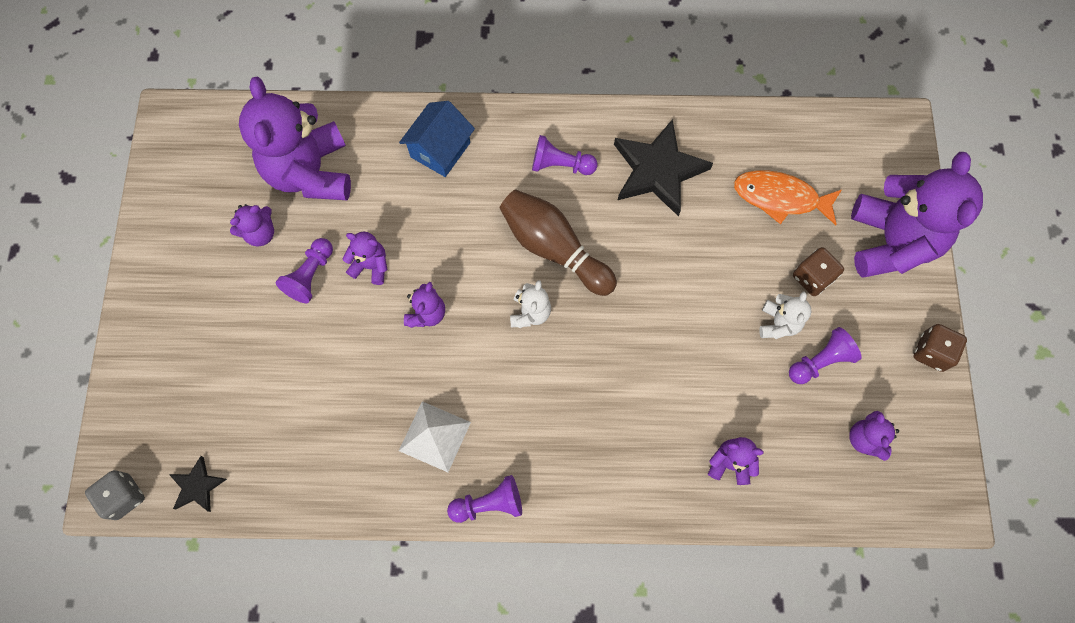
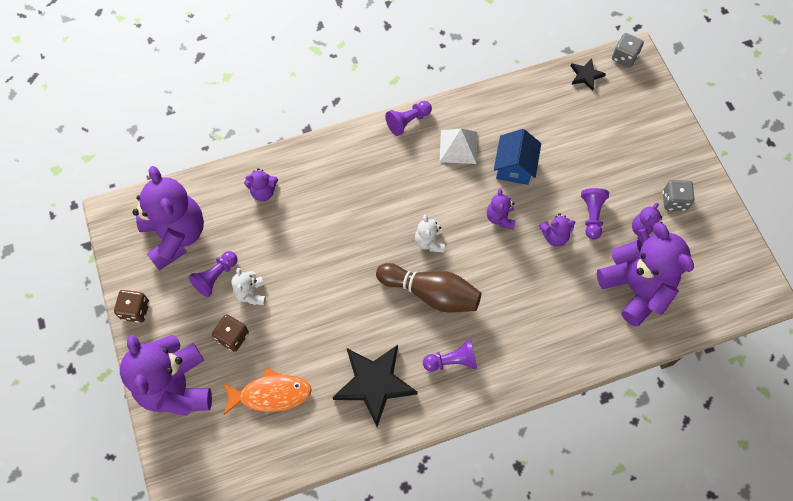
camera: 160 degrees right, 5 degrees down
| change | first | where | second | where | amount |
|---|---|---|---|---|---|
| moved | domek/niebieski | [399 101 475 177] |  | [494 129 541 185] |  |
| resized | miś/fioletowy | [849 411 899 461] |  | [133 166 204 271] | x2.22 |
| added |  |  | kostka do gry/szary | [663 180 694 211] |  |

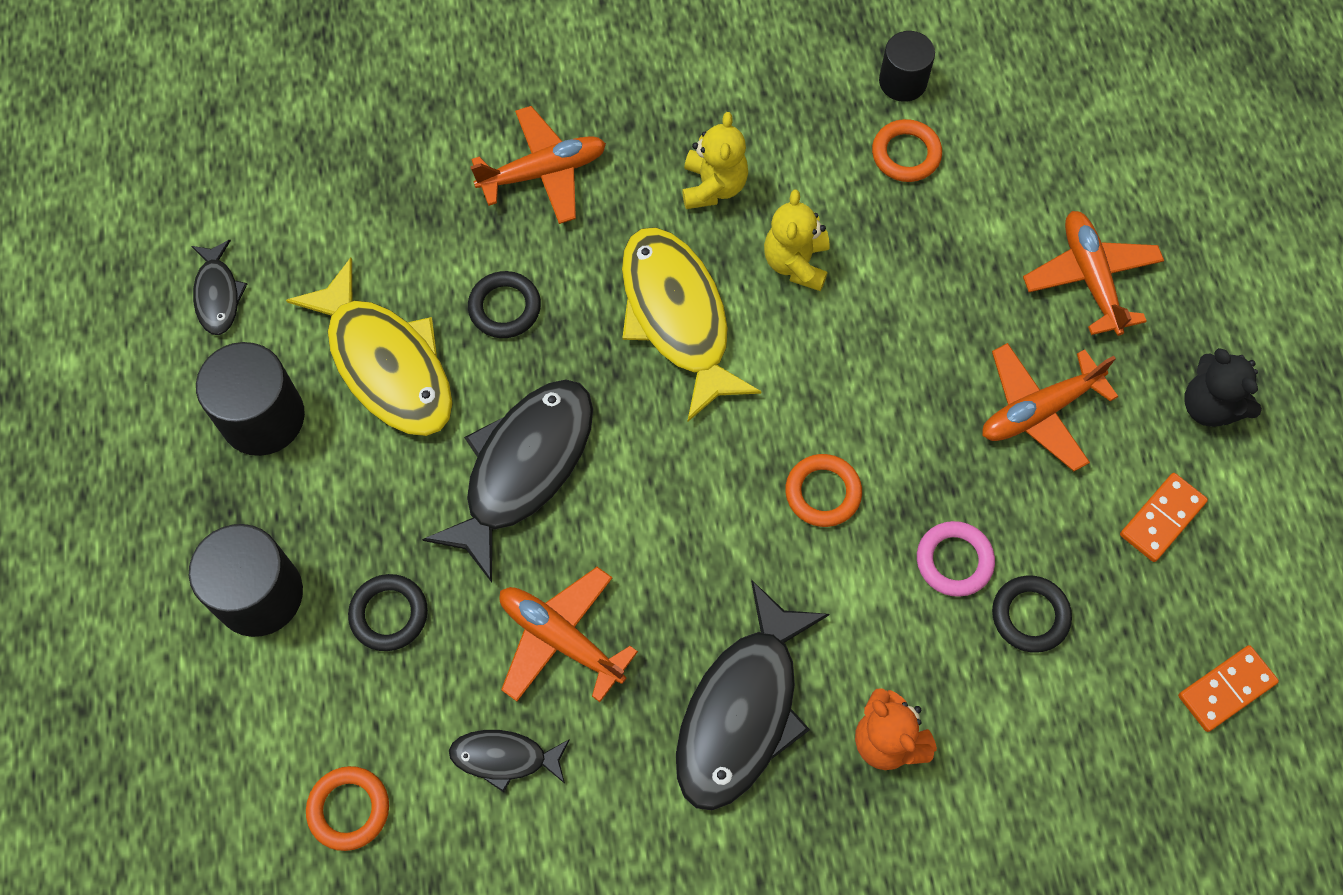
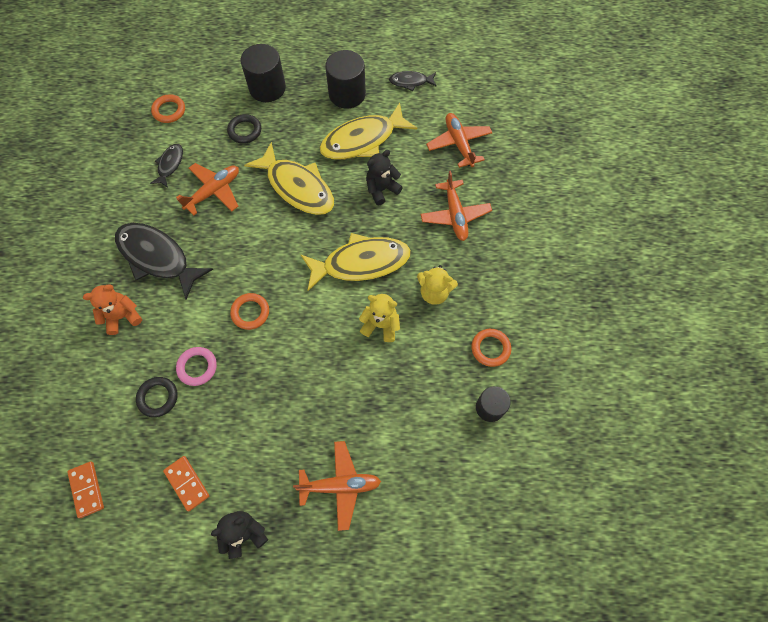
camera: 100 degrees right, 0 degrees up
| change | first | where | second | where | amount |
|---|---|---|---|---|---|
| recoloured | ryba/czarny | [422 380 593 583] | ryba/żółty | [244 142 334 215] |  |
| replaced | pierścień/czarny | [468 271 541 338] | miś/czarny | [366 150 403 205] |  |
| moved | pierścień/pomarańczowy | [872 119 942 182] |  | [472 329 511 367] |  |
| moved | samolot/pomarańczowy | [982 343 1118 471] |  | [426 113 493 168] |  |

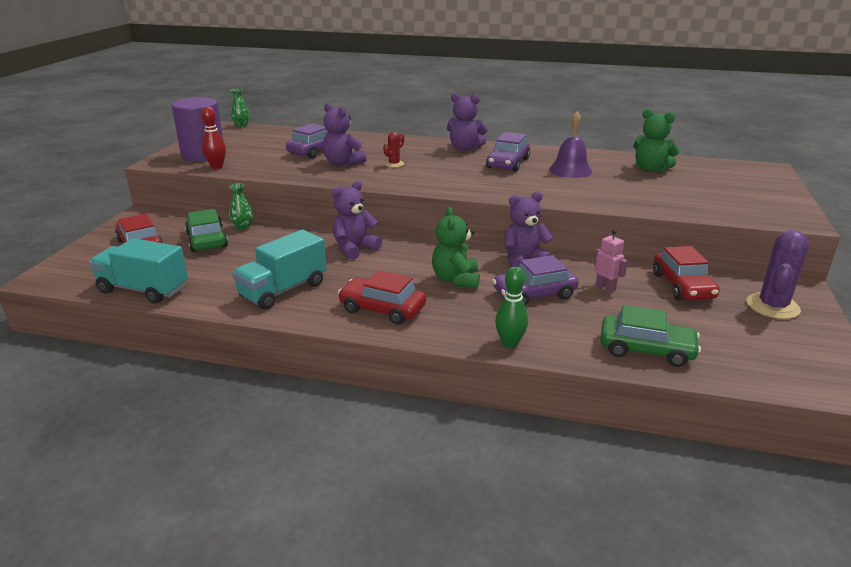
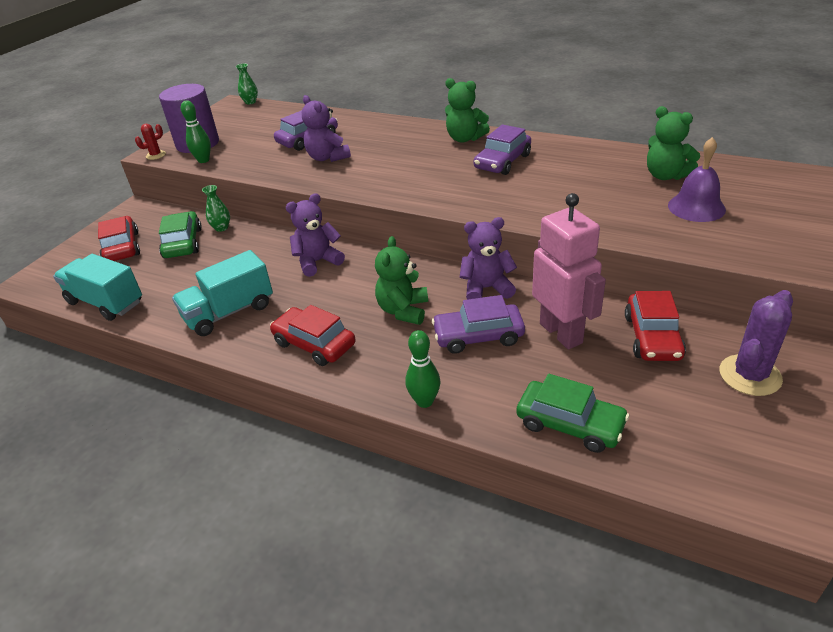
camera: 15 degrees right, 10 degrees up
| change | first | where | second | where | amount |
|---|---|---|---|---|---|
| recoloured | kręgiel/czerwony | [201 107 226 169] | kręgiel/zielony | [181 101 211 163] |  |
| moved | kaktus/czerwony | [383 132 404 168] |  | [135 124 166 160] |  |
| recoloured | miś/fioletowy | [447 93 488 151] | miś/zielony | [445 78 490 143] |  |
| moved | dzwonek/fioletowy | [549 111 592 178] |  | [668 137 726 222] |  |
| resized | robot/różowy | [594 229 628 293] |  | [532 193 606 349] | x2.19 |

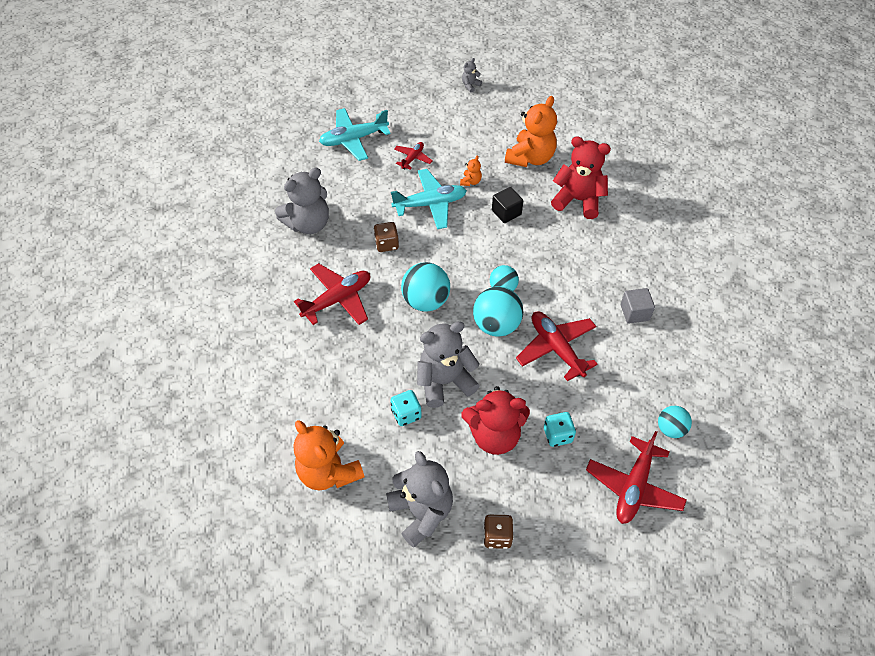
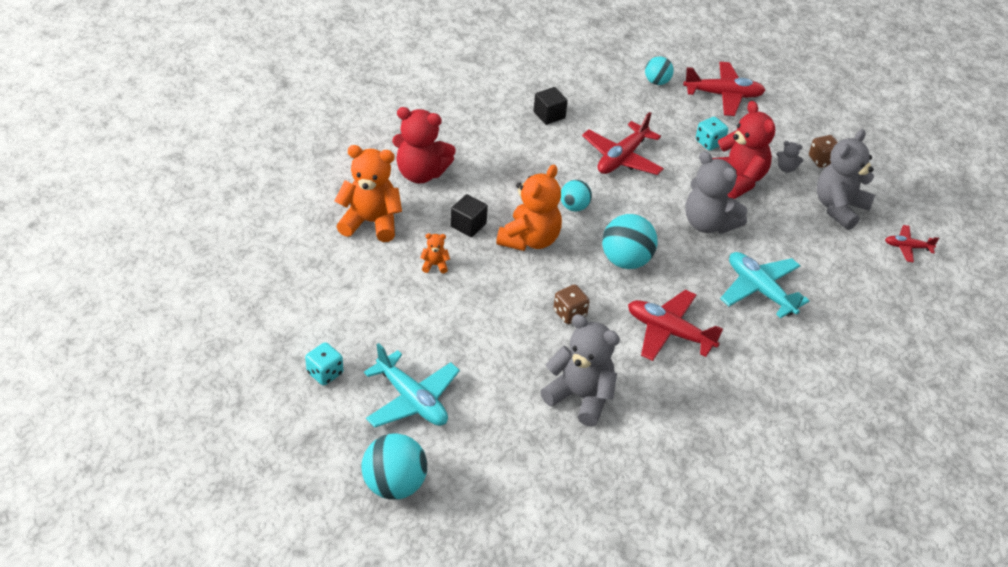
camera: 115 degrees left, 10 degrees down
| change | first | where | second | where | amount |
|---|---|---|---|---|---|
| moved | miś/pomarańczowy | [294 420 365 491] |  | [496 165 562 251] |  |
| moved | kostka do gry/turkusowy | [390 390 422 426] |  | [305 342 343 385] |  |
| moved | samolot/turkusowy | [391 169 467 229] |  | [720 252 809 318] |  |
| moved | samolot/czerwony | [394 142 433 170] |  | [885 225 939 263] |  |
| moved | miś/szary | [462 58 482 93] |  | [776 141 803 173] |  |
| moved | piłka/turkusowy | [473 286 523 337] |  | [361 433 427 500] |  |
| turned | miś/czerwony | [551 136 611 219] |  | [392 107 456 184] | 75 degrees counterclockwise |
| recoloured | sześcian/szary | [621 288 655 324] | sześcian/czarny | [534 87 568 125] |  |

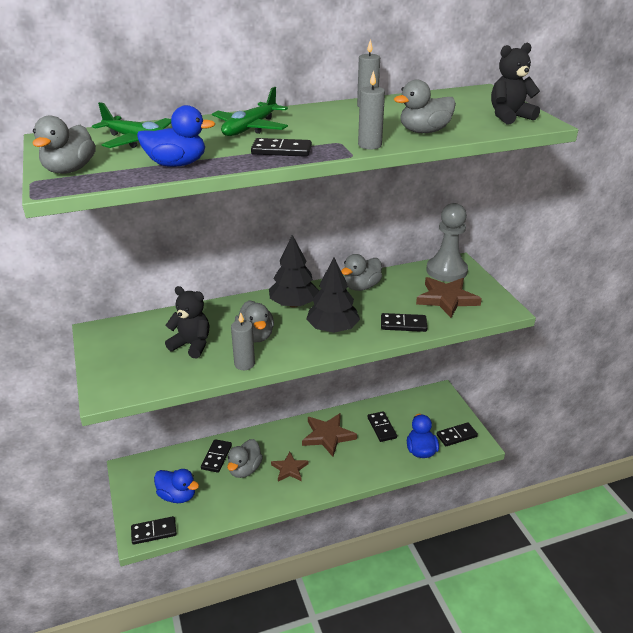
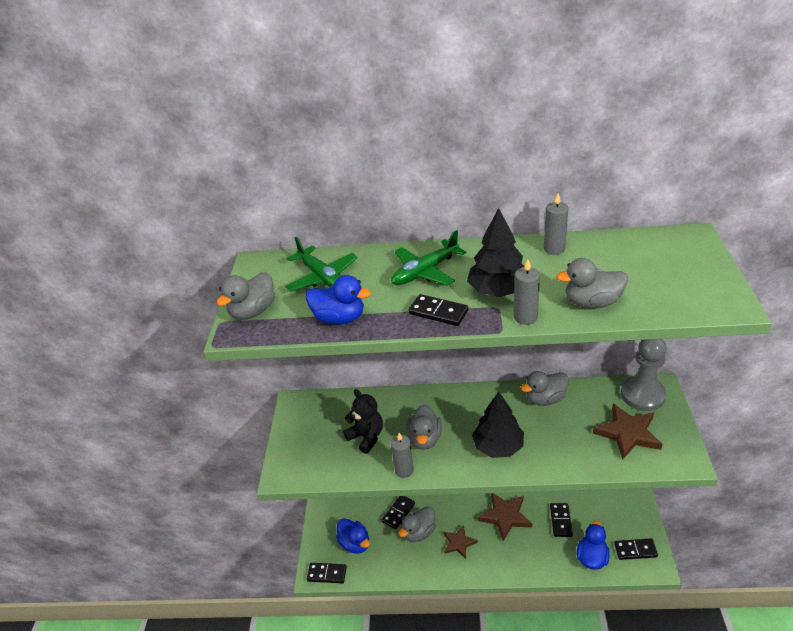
camera: 25 degrees right, 5 degrees up
| change | first | where | second | where | amount |
|---|---|---|---|---|---|
| moved | drzewko/czarny | [269 235 319 308] |  | [467 208 525 297] |  |
| removed | kostka domina/czarny | [381 313 427 332] |  |  |  |
| removed | miś/czarny | [491 43 540 124] |  |  |  |

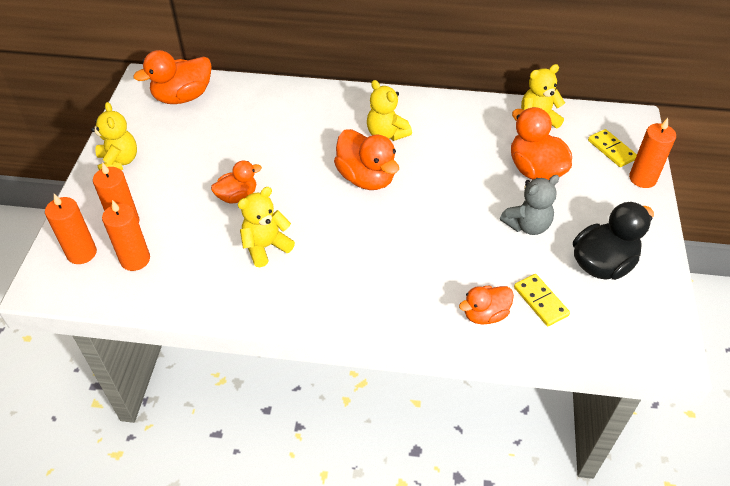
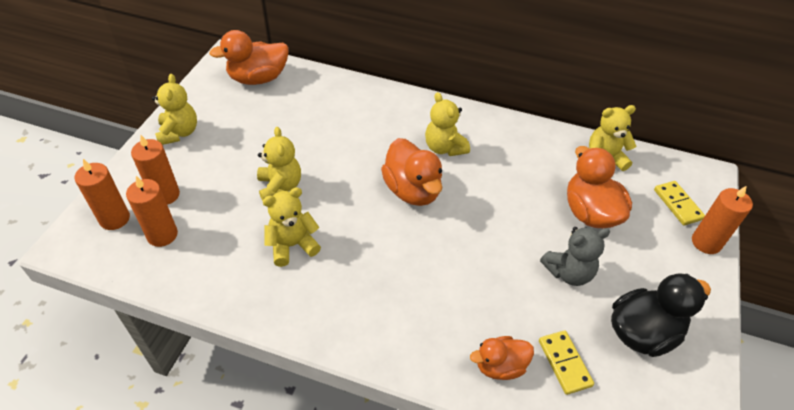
camera: 10 degrees right, 0 degrees up
| change | first | where | second | where | amount |
|---|---|---|---|---|---|
| replaced | kaczka/pomarańczowy | [211 161 262 204] | miś/żółty | [257 127 301 201] |  |

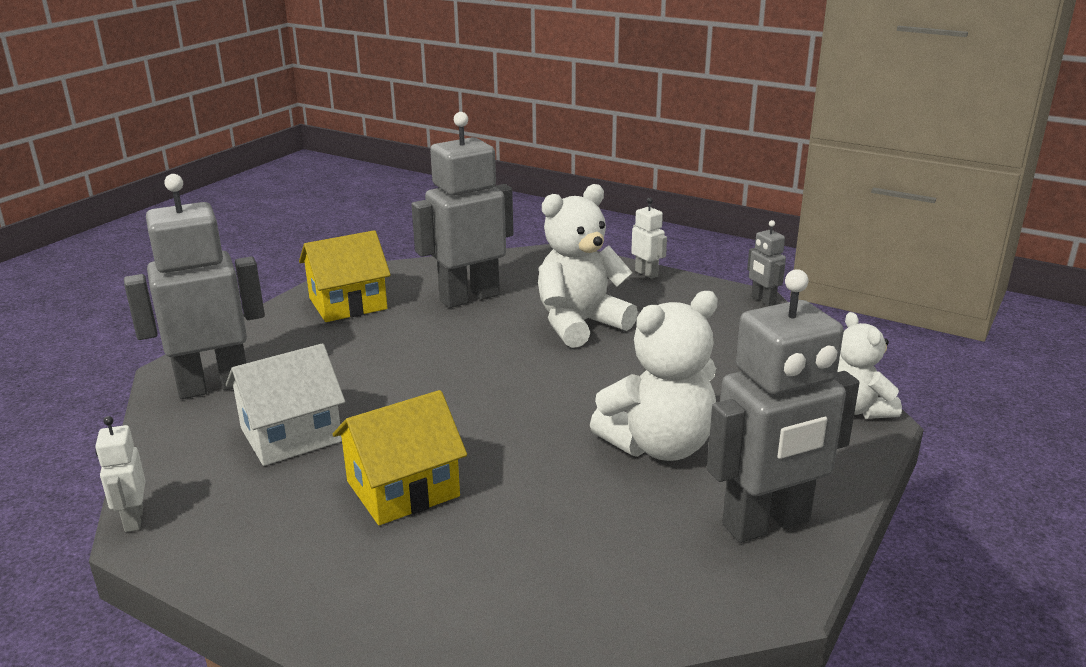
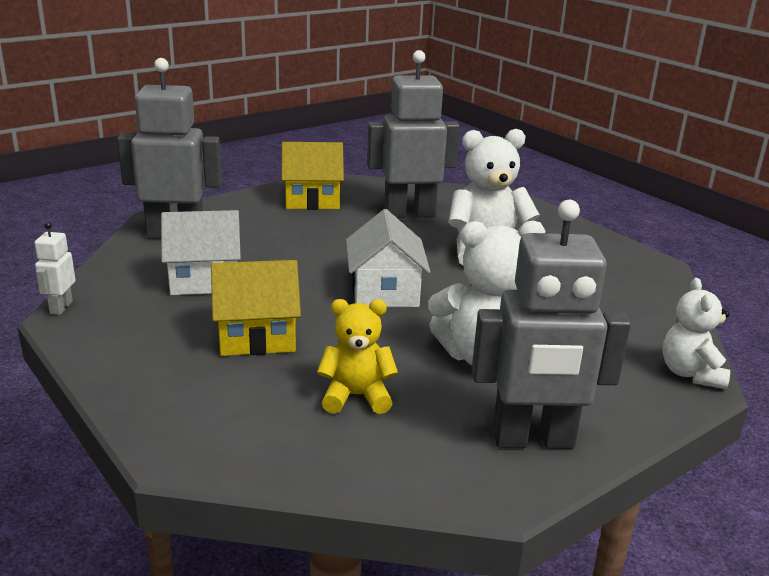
camera: 20 degrees right, 0 degrees up
| change | first | where | second | where | amount |
|---|---|---|---|---|---|
| removed | robot/biały | [631 198 667 279] |  |  |  |
| removed | robot/szary | [747 220 786 306] |  |  |  |
| added |  |  | miś/żółty | [317 299 398 414] |  |
| added |  |  | domek/biały | [346 209 430 307] |  |

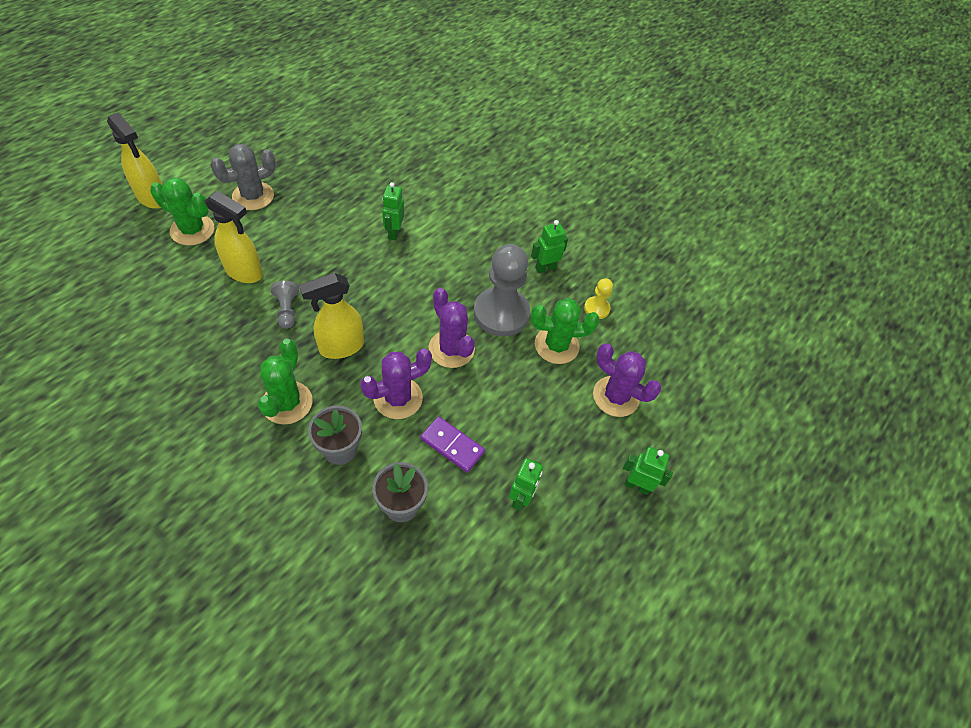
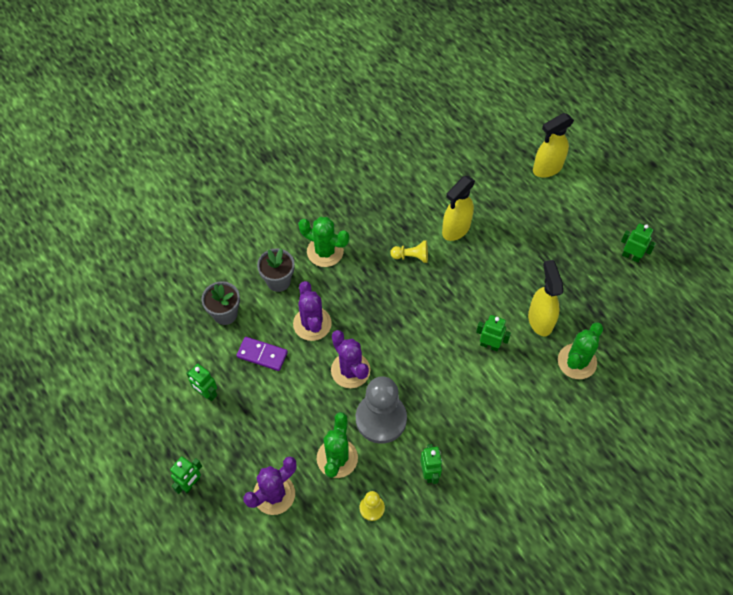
camera: 110 degrees right, 5 degrees up
| change | first | where | second | where | amount |
|---|---|---|---|---|---|
| moved | kaktus/zielony | [150 177 214 246] |  | [558 322 603 379] |  |
| removed | kaktus/szary | [210 144 276 210] |  |  |  |
| recoloured | pionek/szary | [271 281 299 329] | pionek/żółty | [390 241 428 263] |  |
| moved | spryskiwacz/żółty | [299 273 364 359] |  | [528 260 563 336] |  |
| turned | kostka domina/fioletowy | [420 416 485 472] |  | [236 337 288 371] | 60 degrees clockwise |
| turned | kaktus/fioletowy | [429 288 475 368] |  | [331 330 370 388] | 75 degrees clockwise |
| added |  |  | robot/zielony | [621 224 656 263] |  |

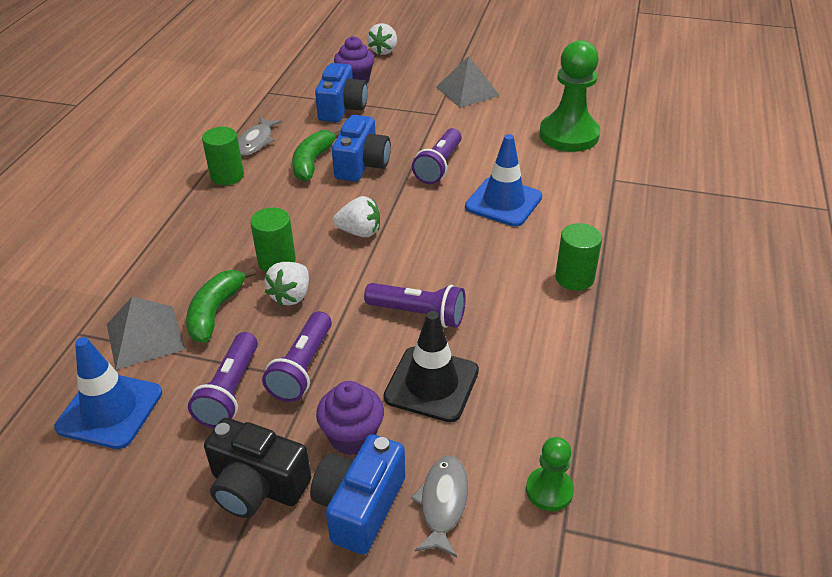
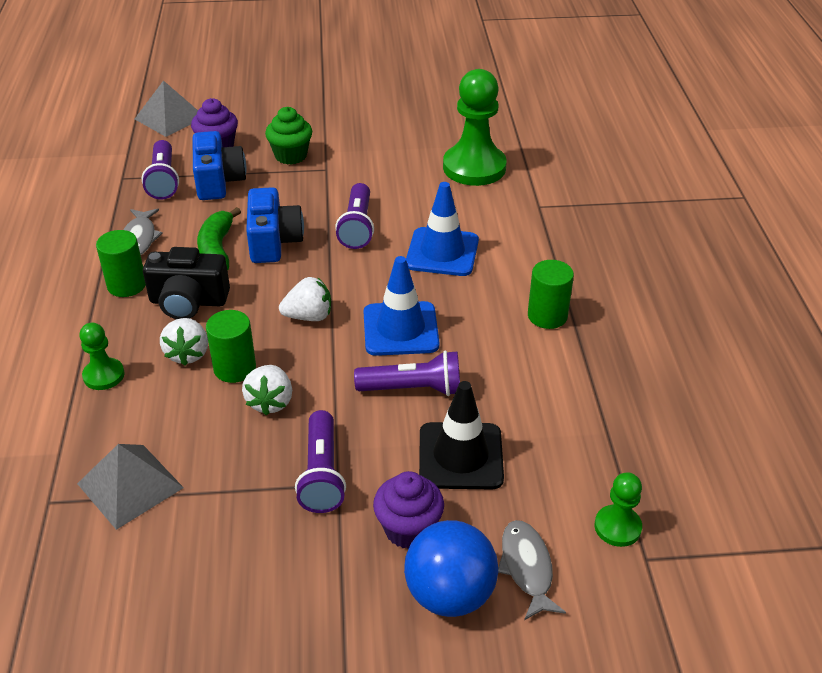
camera: 20 degrees left, 0 degrees up
| change | first | where | second | where | amount |
|---|---|---|---|---|---|
| moved | pachołek/niebieski | [54 337 162 449] |  | [364 256 439 356] |  |
| removed | banan/zielony | [186 267 256 343] |  |  |  |
| moved | latarka/fioletowy | [188 332 258 428] |  | [142 140 179 199] |  |
| moved | aparat fotograficzny/czarny | [204 418 312 518] |  | [143 247 230 319] |  |
| replaced | aparat fotograficzny/niebieski | [310 434 405 555] | piłka/niebieski | [404 520 498 617] |  |
| moved | truskawka/biały | [367 23 397 55] |  | [160 318 208 366] |  |
| moved | piramida/szary | [436 56 500 108] |  | [135 80 198 137] |  |
| added |  |  | pionek/zielony | [79 323 125 390] |  |
| added |  |  | muffinka/zielony | [265 107 312 165] |  |

